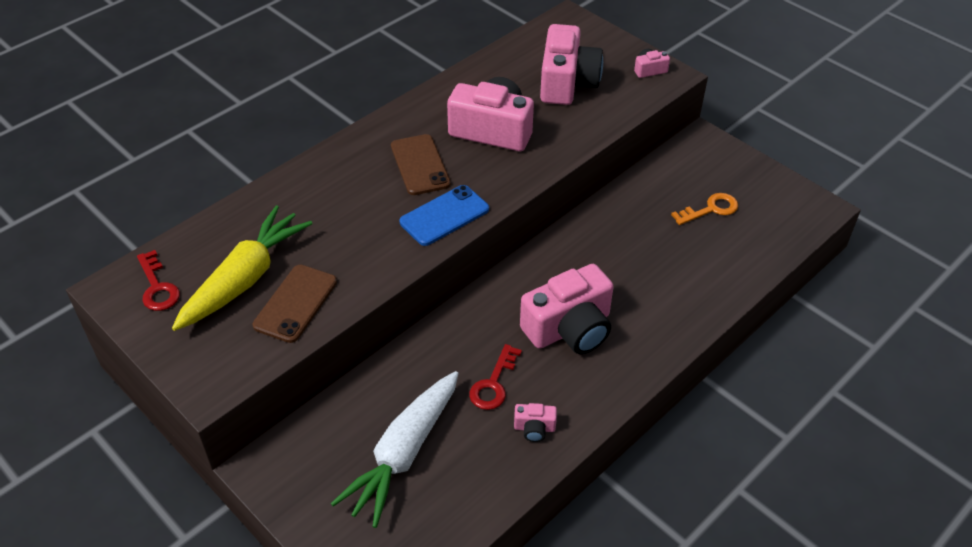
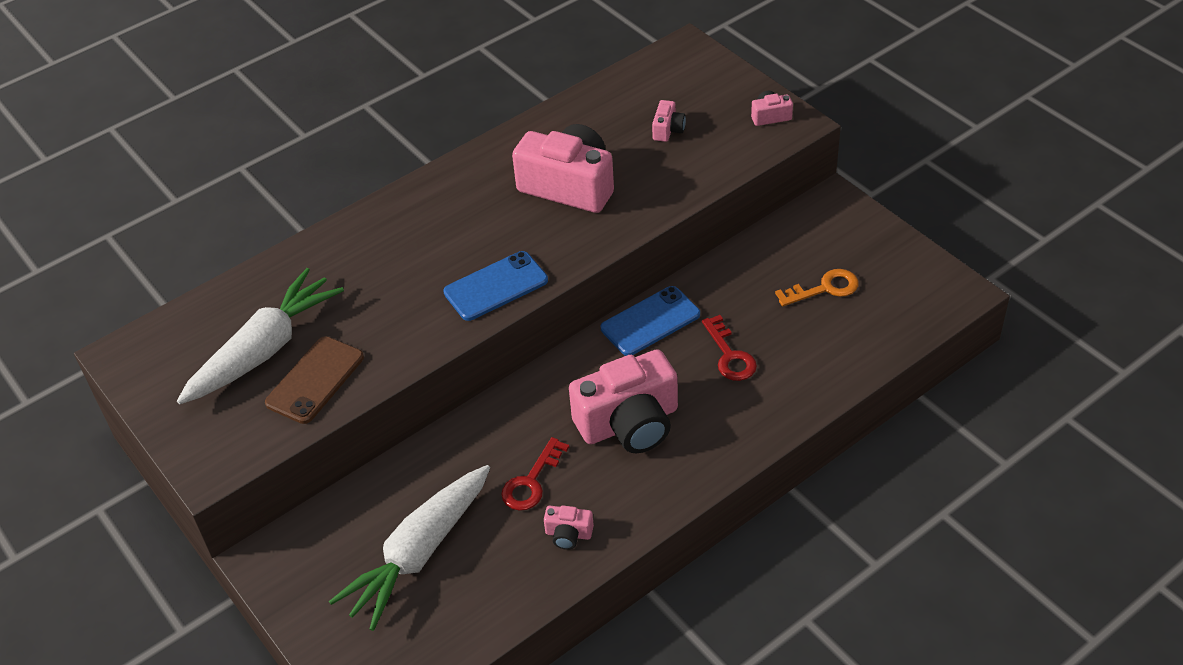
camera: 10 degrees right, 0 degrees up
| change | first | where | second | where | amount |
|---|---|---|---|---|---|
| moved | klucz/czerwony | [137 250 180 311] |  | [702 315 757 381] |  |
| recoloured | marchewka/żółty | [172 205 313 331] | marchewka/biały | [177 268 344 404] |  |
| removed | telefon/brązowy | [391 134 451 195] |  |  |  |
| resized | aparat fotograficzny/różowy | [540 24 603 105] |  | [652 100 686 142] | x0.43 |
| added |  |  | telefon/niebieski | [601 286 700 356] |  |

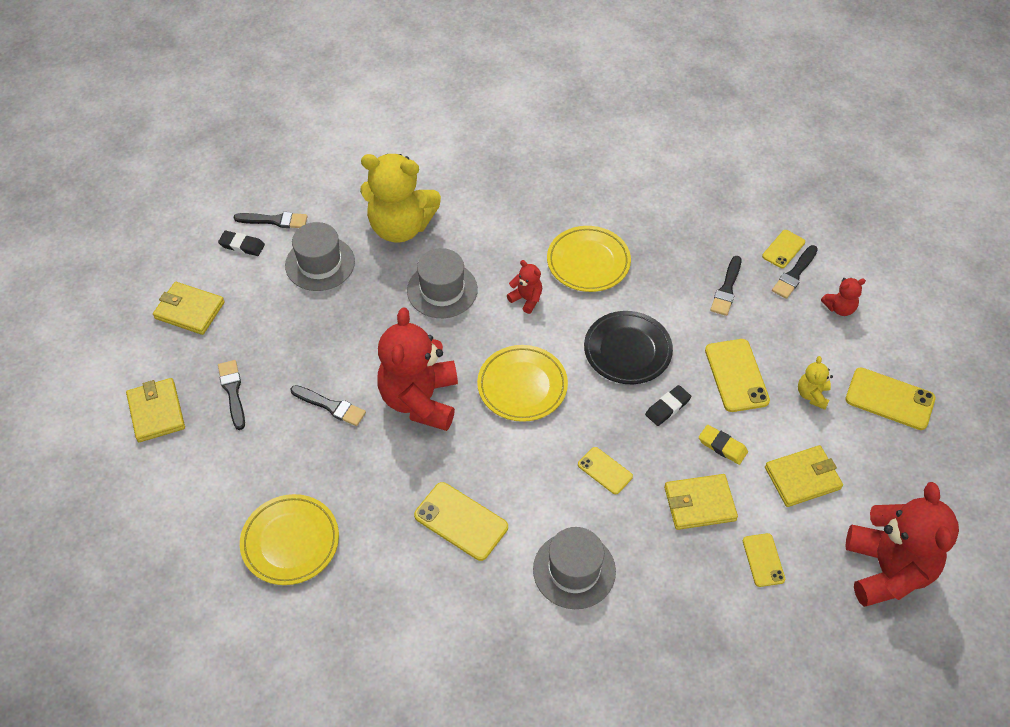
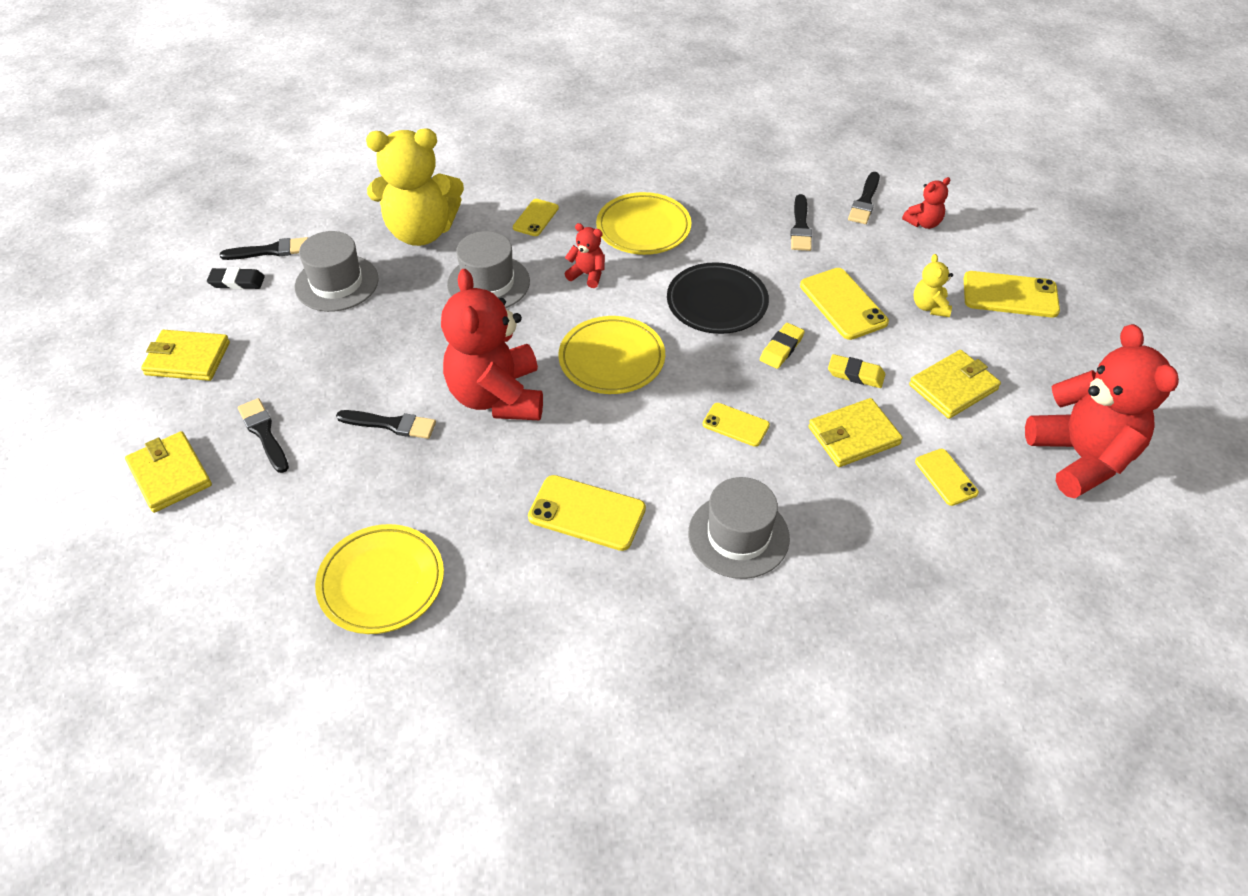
camera: 15 degrees left, 5 degrees down
| change | first | where | second | where | amount |
|---|---|---|---|---|---|
| recoloured | gumka do mazania/czarny | [645 385 691 426] | gumka do mazania/żółty | [760 323 805 369] |  |
| moved | telefon/żółty | [762 230 805 268] |  | [513 199 559 236] |  |

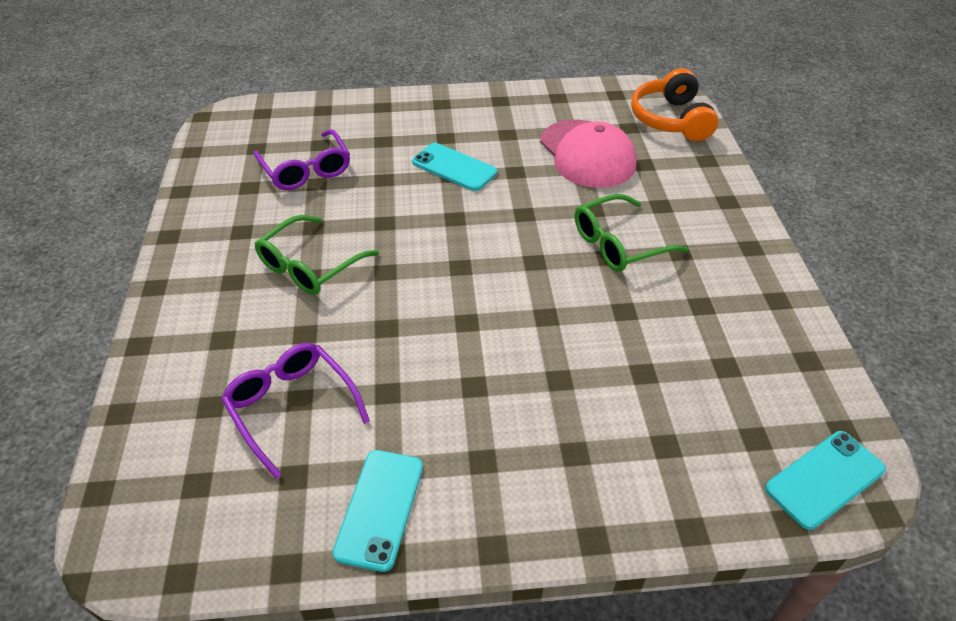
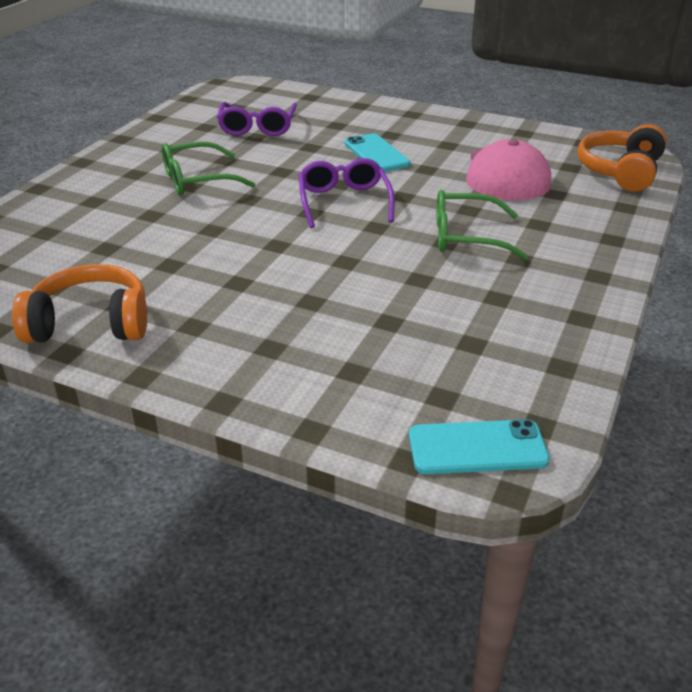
camera: 30 degrees right, 10 degrees down
| change | first | where | second | where | amount |
|---|---|---|---|---|---|
| moved | okulary/fioletowy | [221 343 370 479] |  | [298 158 395 228] |  |
| replaced | telefon/turkusowy | [333 450 423 572] | słuchawki/pomarańczowy | [12 264 147 343] |  |

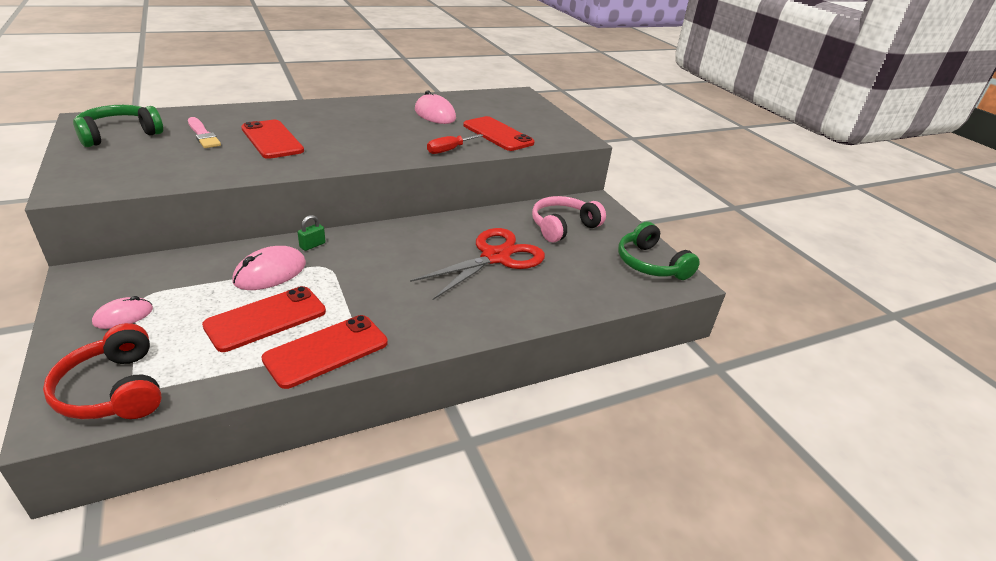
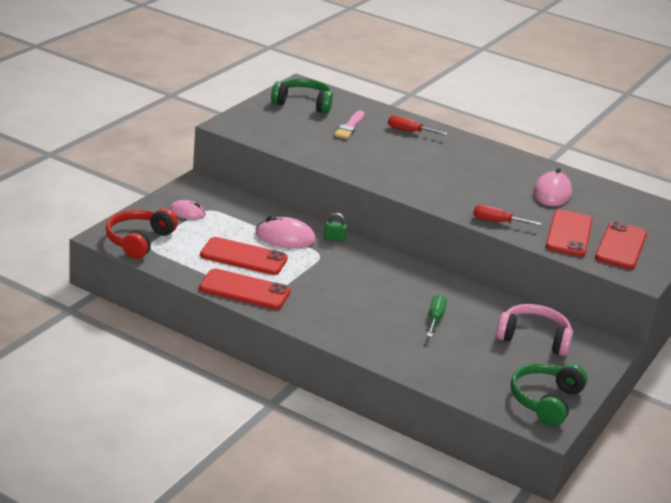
camera: 55 degrees right, 5 degrees down
| change | first | where | second | where | amount |
|---|---|---|---|---|---|
| moved | telefon/czerwony | [241 120 304 159] |  | [595 221 647 269] |  |
| replaced | nożyczki/czerwony | [410 228 545 300] | śrubokręt/zielony | [427 294 447 337] |  |
| added |  |  | śrubokręt/czerwony | [388 115 447 135] |  |

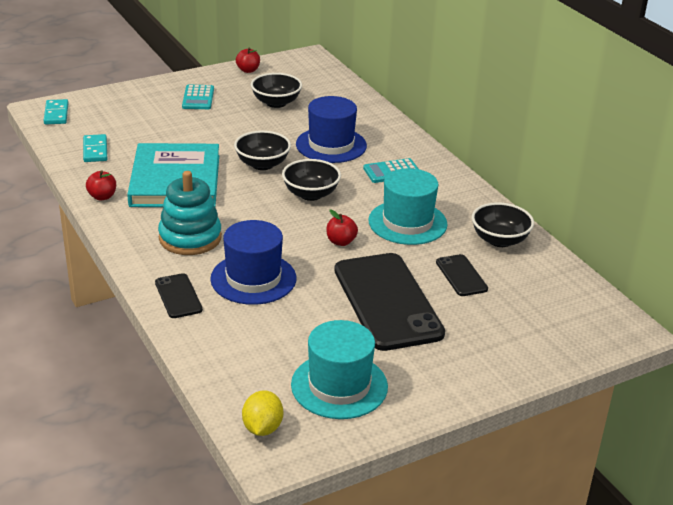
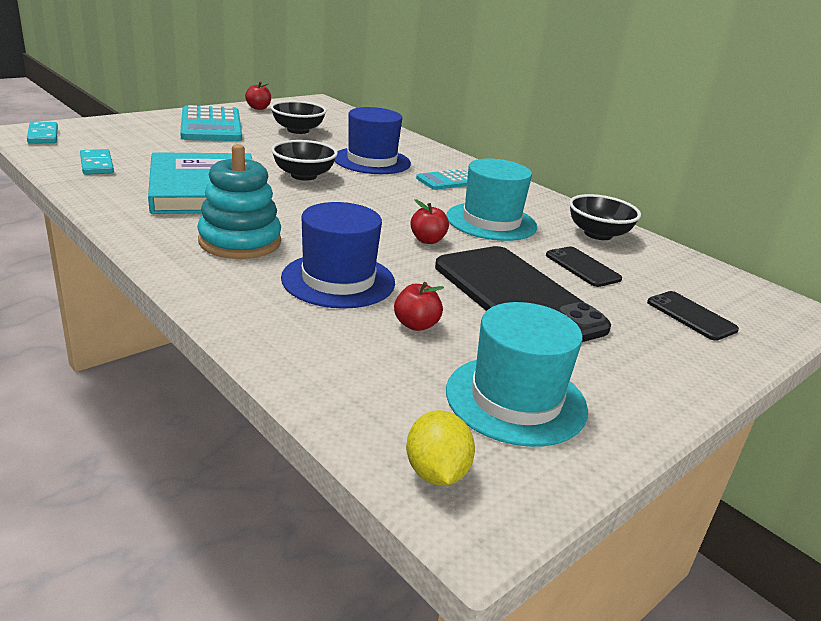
camera: 15 degrees left, 5 degrees down
| change | first | where | second | where | amount |
|---|---|---|---|---|---|
| moved | jabłko/czerwony | [86 170 116 200] |  | [394 282 444 331] |  |
| moved | telefon/czarny | [155 273 203 318] |  | [647 291 739 341] |  |
| resized | kalkulator/turkusowy | [182 85 214 109] |  | [180 105 242 141] | x1.83 |
| removed | miska/czarny | [282 159 341 201] |  |  |  |

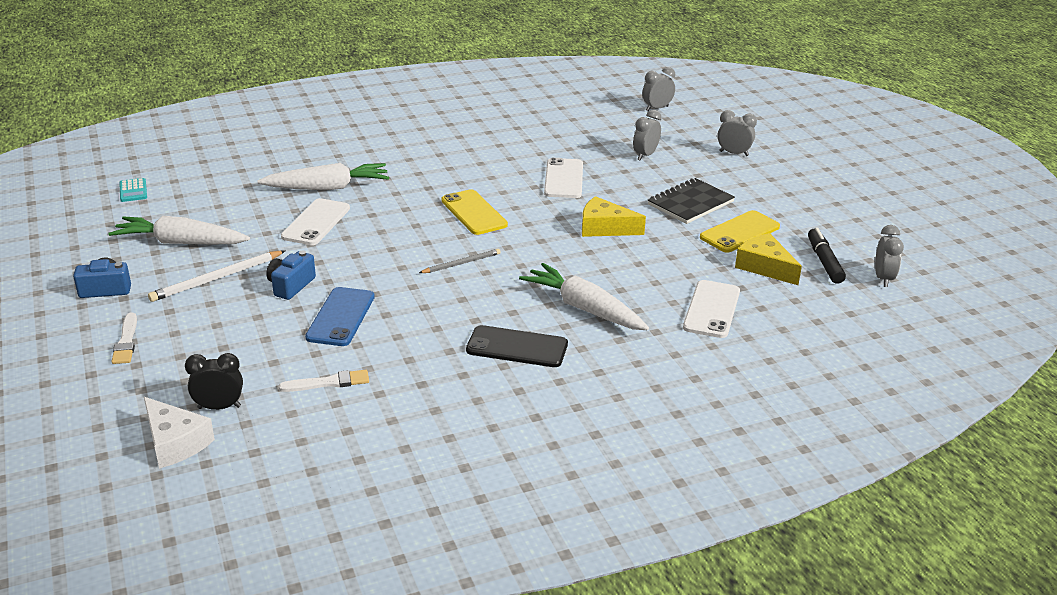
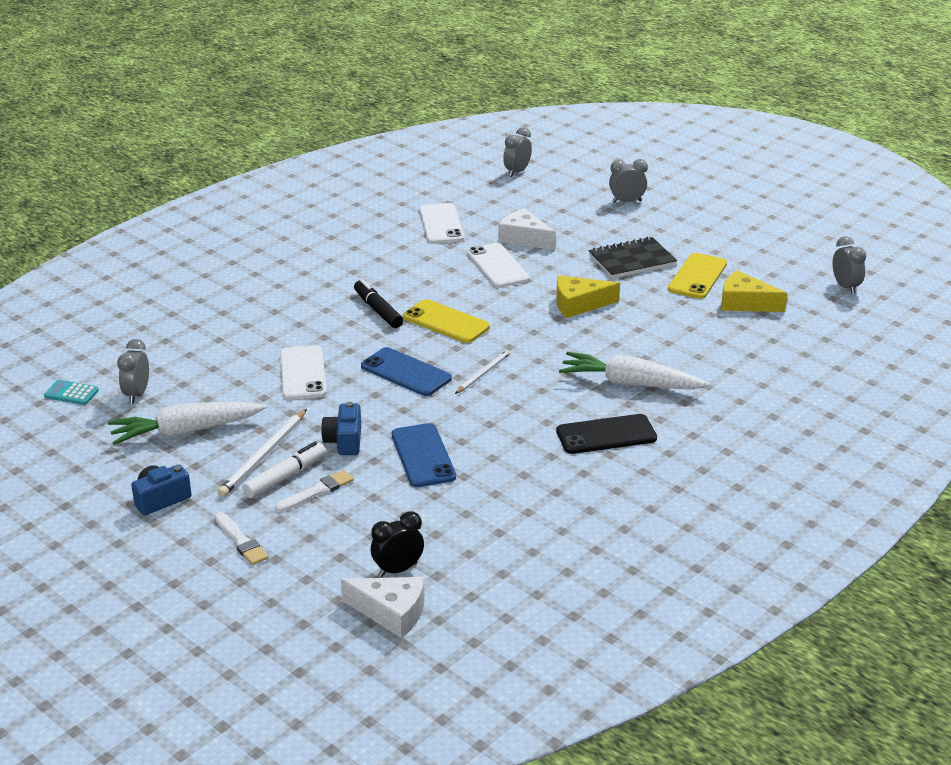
camera: 25 degrees left, 0 degrees up
| change | first | where | second | where | amount |
|---|---|---|---|---|---|
| turned | kalkulator/turkusowy | [119 178 147 202] |  | [44 380 99 405] | 150 degrees clockwise |
| removed | marchewka/biały | [257 163 389 190] |  |  |  |
| moved | pędzel/biały | [279 370 369 392] |  | [275 470 354 512] |  |
| recoloured | ołówek/szary | [419 249 501 273] | ołówek/biały | [455 350 510 394] |  |
| moved | budzik/szary | [633 110 662 161] |  | [117 339 149 404] |  |
| turned | zeszyt/czarny | [648 178 735 224] |  | [589 237 677 279] | 45 degrees clockwise |
| moved | telefon/biały | [683 280 740 338] |  | [419 203 464 244] |  |
| moved | flamaster/czarny | [808 228 846 284] |  | [354 279 403 328] |  |
| added |  |  | flamaster/biały | [242 442 326 498] |  |
| added |  |  | telefon/niebieski | [361 347 452 396] |  |
| added |  |  | ser/biały | [498 208 556 250] |  |

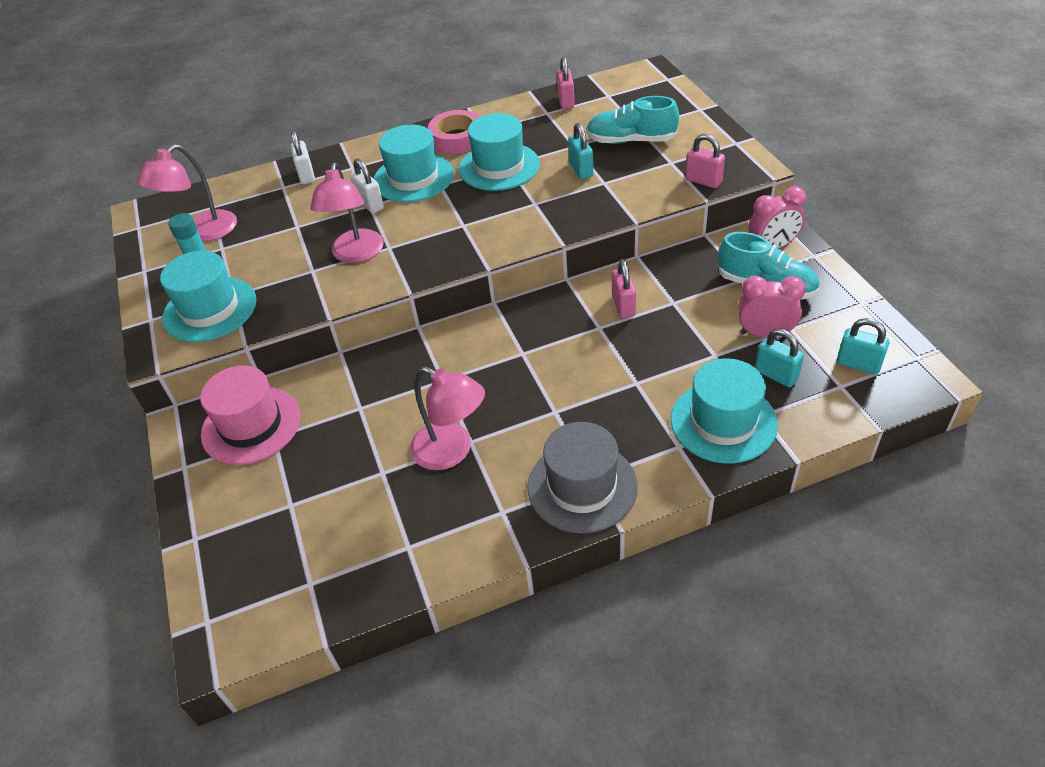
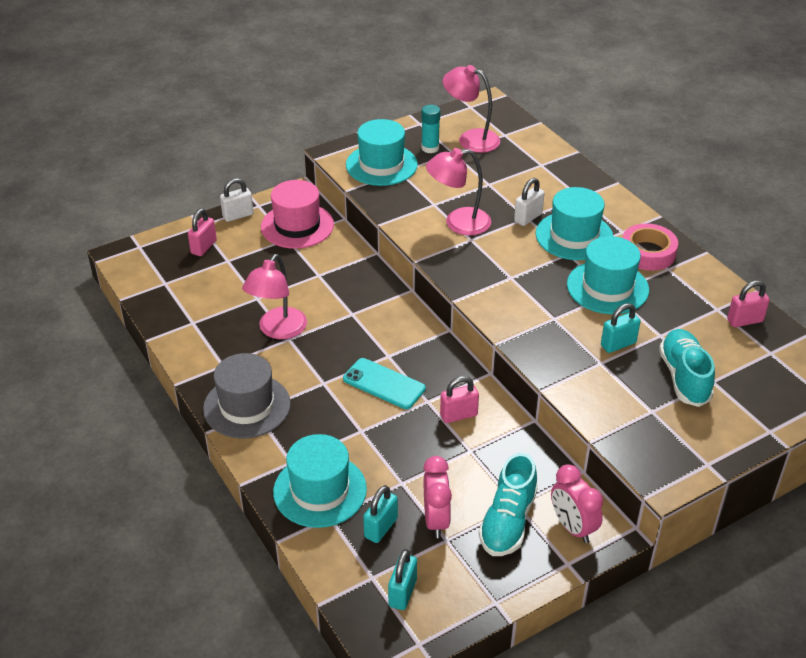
camera: 75 degrees right, 5 degrees down
| change | first | where | second | where | amount |
|---|---|---|---|---|---|
| moved | kłódka/biały | [290 130 315 184] |  | [220 178 254 222] |  |
| moved | kłódka/różowy | [685 134 725 188] |  | [188 208 217 256] |  |
| added |  |  | telefon/turkusowy | [343 358 425 409] |  |

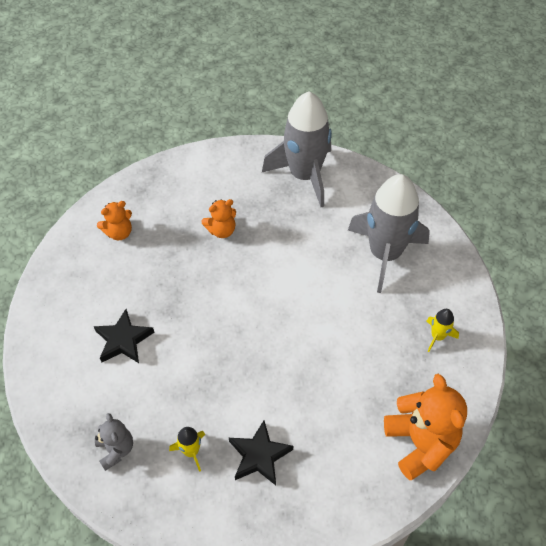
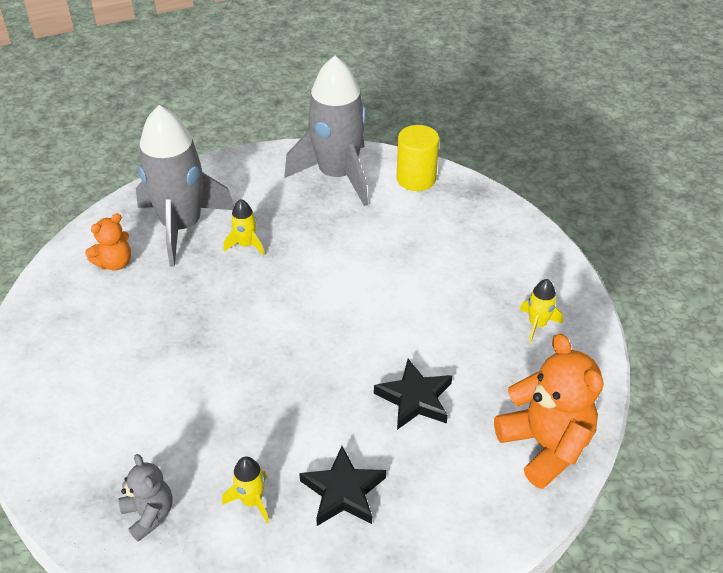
camera: 10 degrees left, 10 degrees down
| change | first | where | second | where | amount |
|---|---|---|---|---|---|
| moved | gwiazda/czarny | [94 309 154 363] |  | [374 359 452 430] |  |
| replaced | miś/pomarańczowy | [201 199 236 238] | rakieta/żółty | [224 199 264 255] |  |
| moved | rakieta/szary | [348 174 430 293] |  | [136 105 234 267] |  |
| added |  |  | walec/żółty | [397 125 439 191] |  |

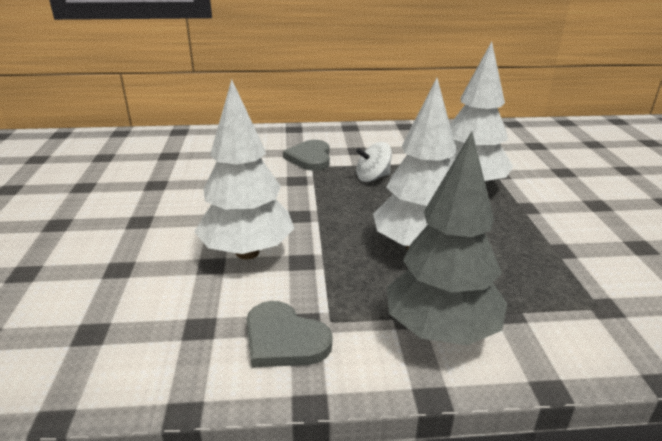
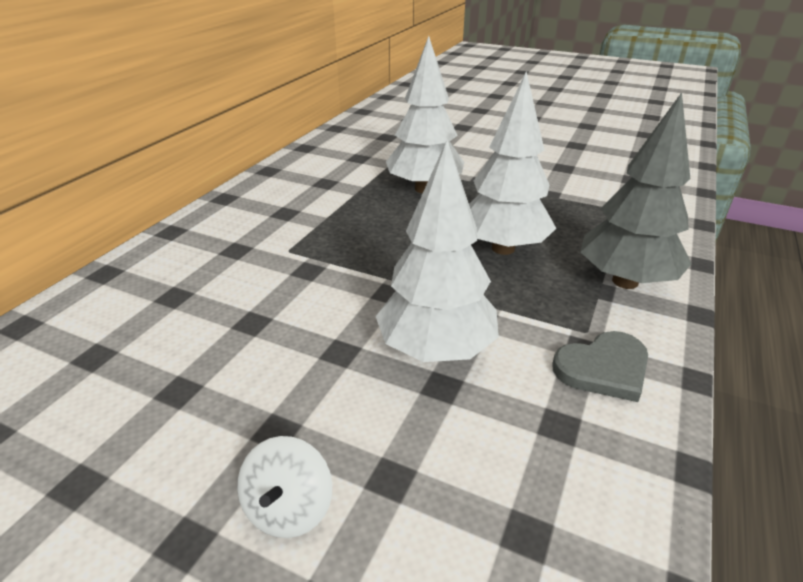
camera: 60 degrees left, 5 degrees up
| change | first | where | second | where | amount |
|---|---|---|---|---|---|
| removed | serce/szary | [283 140 330 171] |  |  |  |
| moved | bączek/biały | [356 142 392 182] |  | [237 436 332 538] |  |

